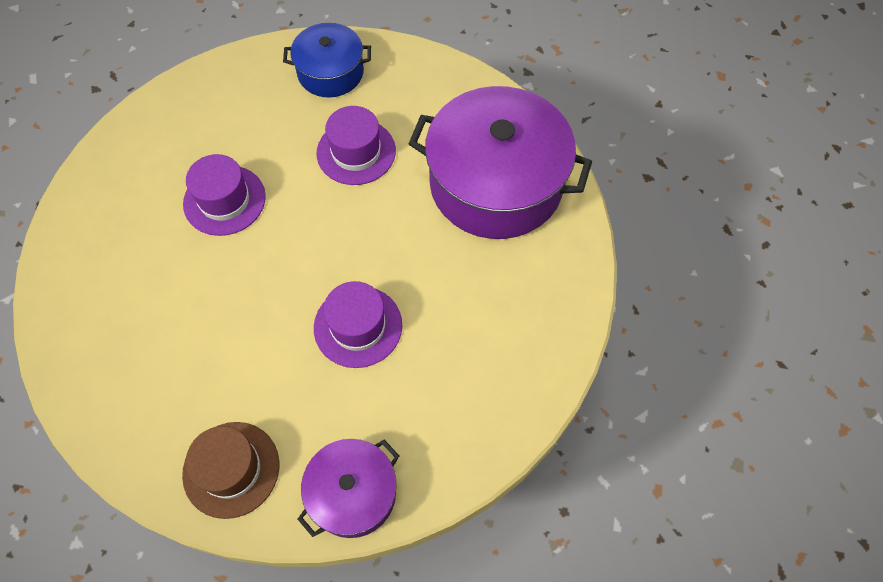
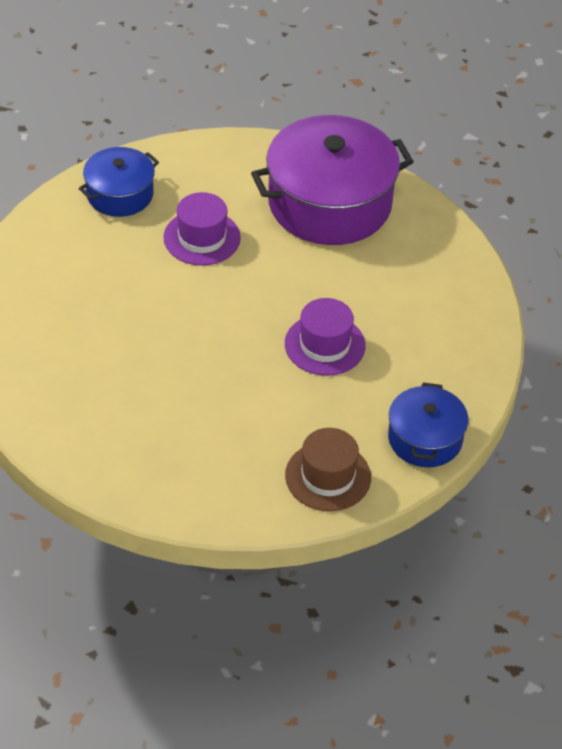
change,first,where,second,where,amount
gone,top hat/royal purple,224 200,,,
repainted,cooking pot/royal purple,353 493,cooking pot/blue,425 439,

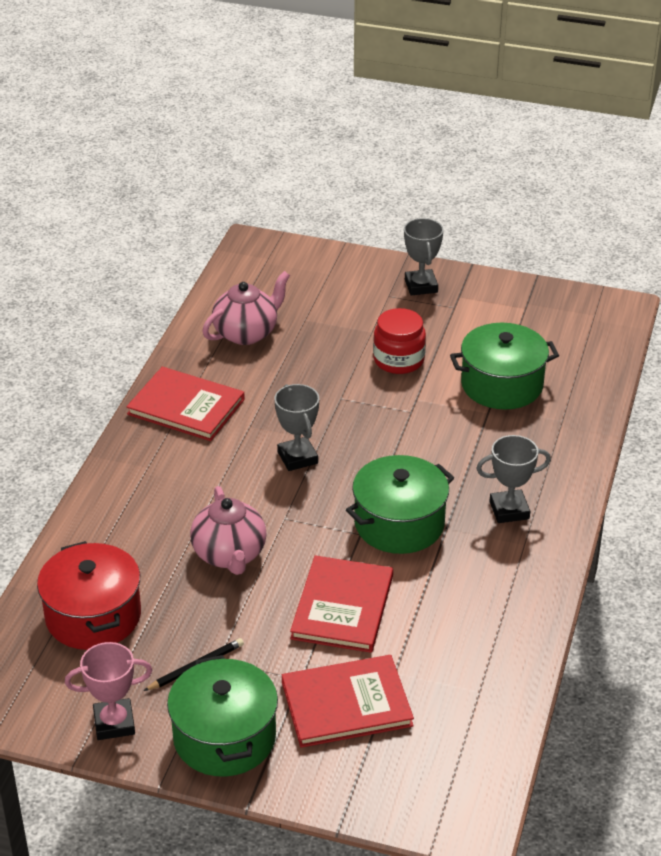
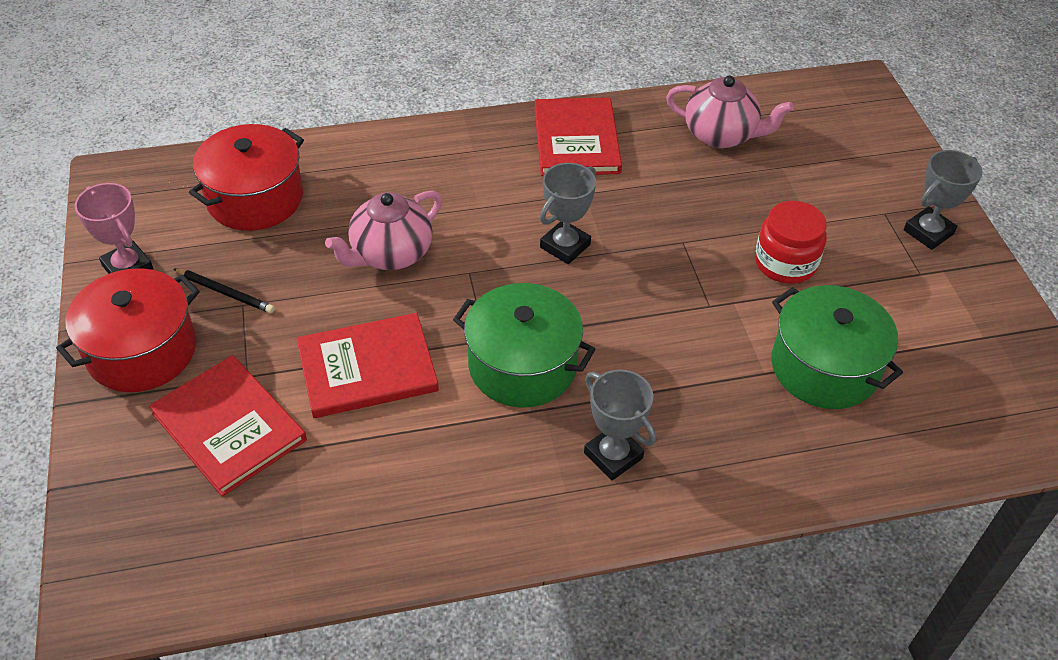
change,first,where,second,where,amount
repainted,cooking pot/green,224 737,cooking pot/scarlet,142 351,

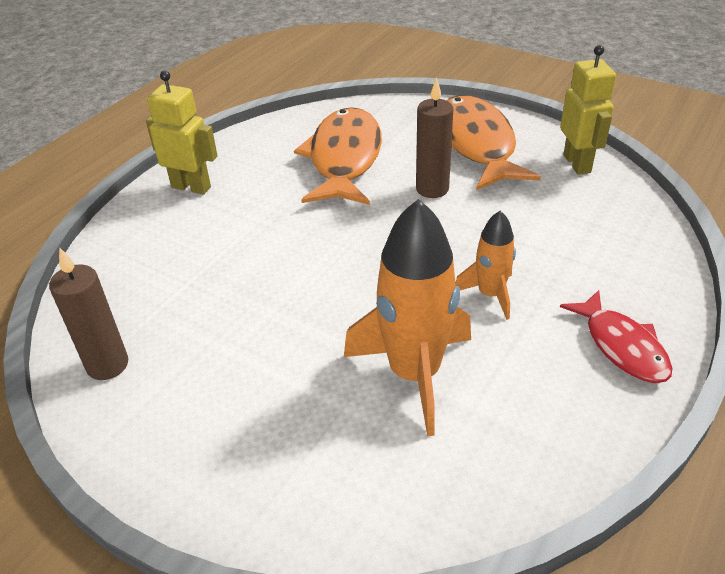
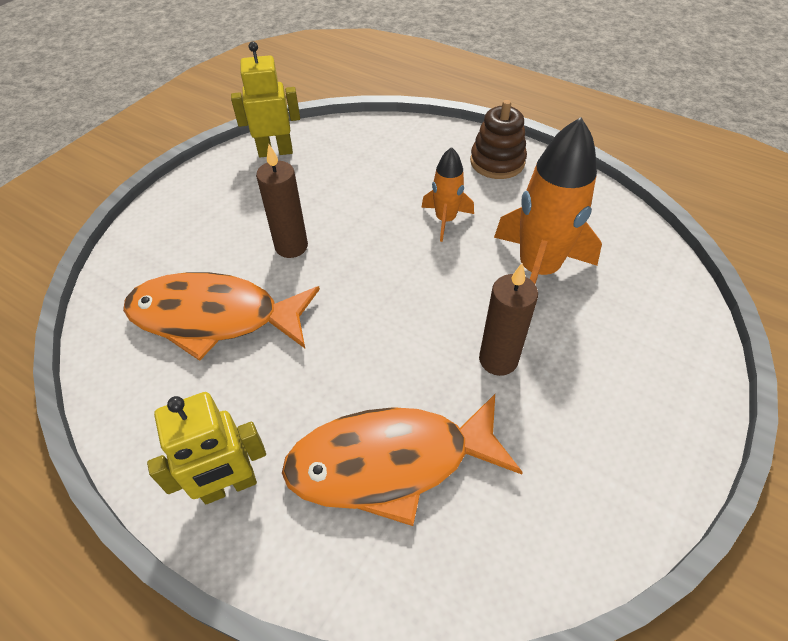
change,first,where,second,where,amount
shifted,wax candle/russet,107 365,,498 360,
rotated,toy robot/yellow,191 187,,229 486,135 degrees counterclockwise
shifted,fish figure/orange,476 144,,390 462,
swapped,fish figure/scarlet,622 346,stacking toy/russet,497 162,

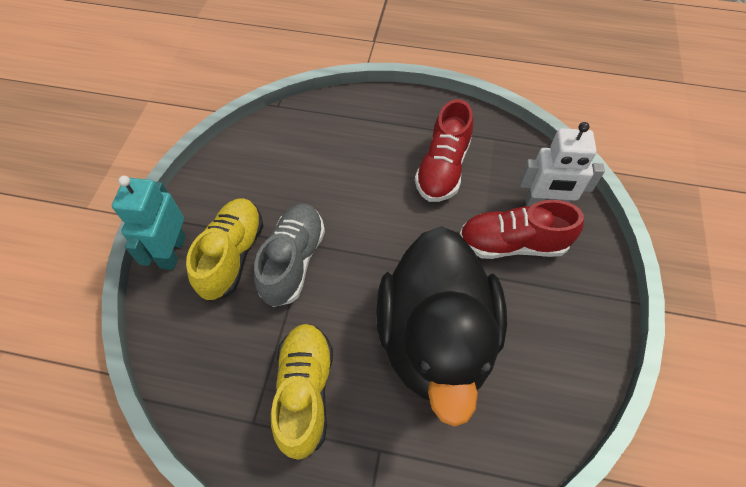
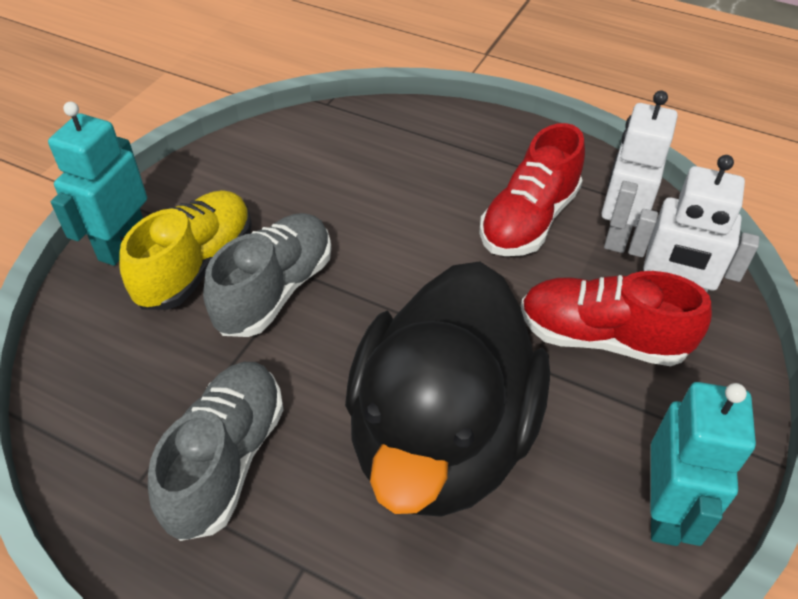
change,first,where,second,where,amount
repainted,sneaker/yellow,305 392,sneaker/ash-grey,226 460,
new,,,toy robot/pure white,617 232,
new,,,toy robot/teal,665 510,

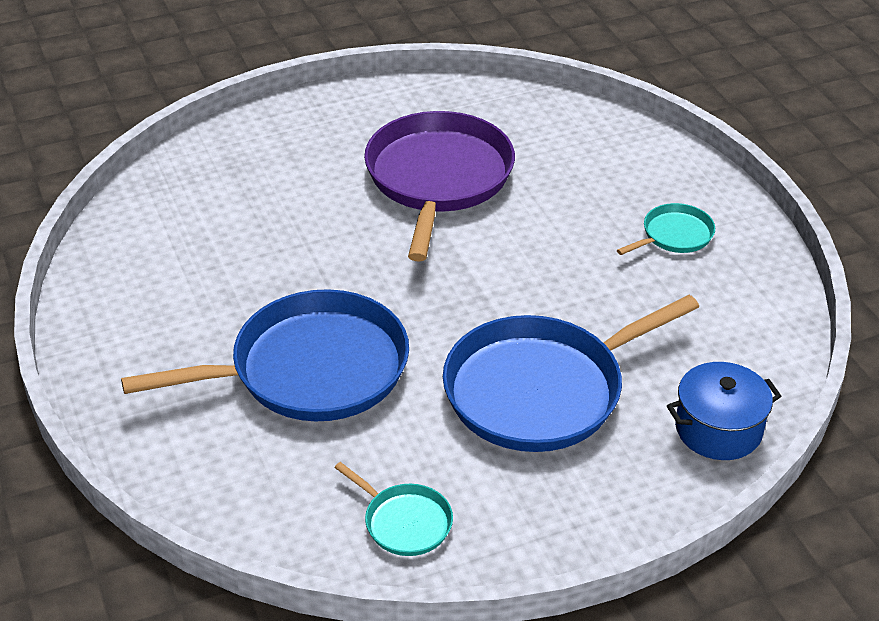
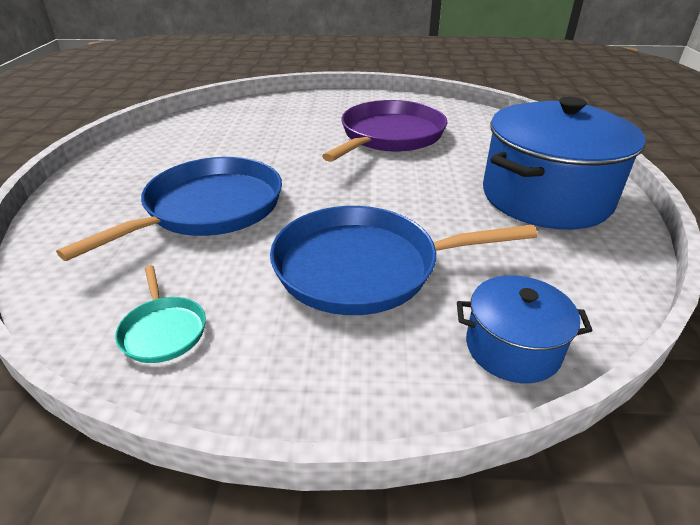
change,first,where,second,where,amount
rotated,pan/blue,310 369,,209 209,60 degrees counterclockwise
swapped,pan/teal,674 235,cooking pot/blue,546 197,

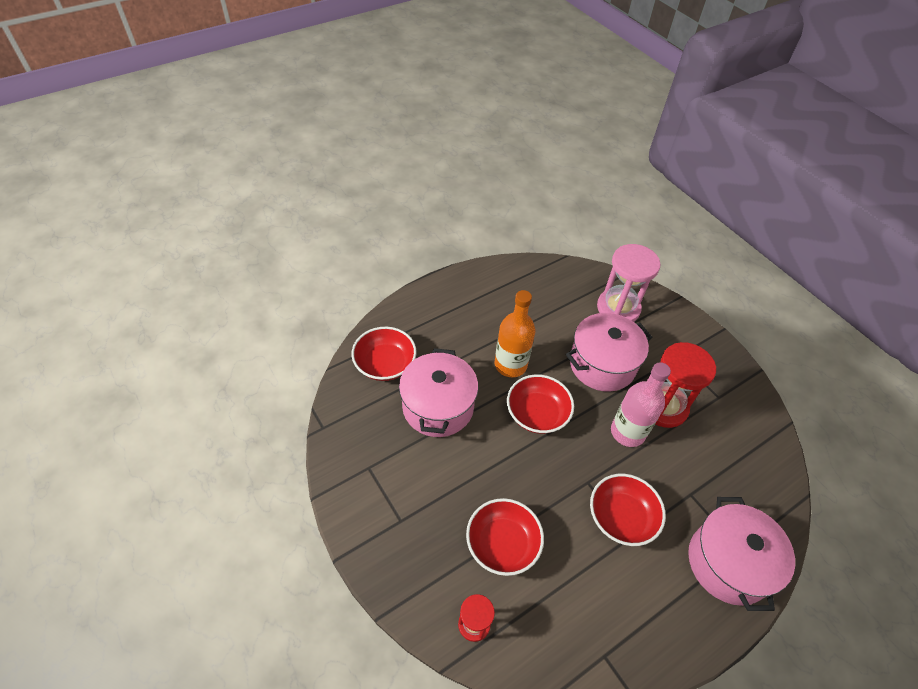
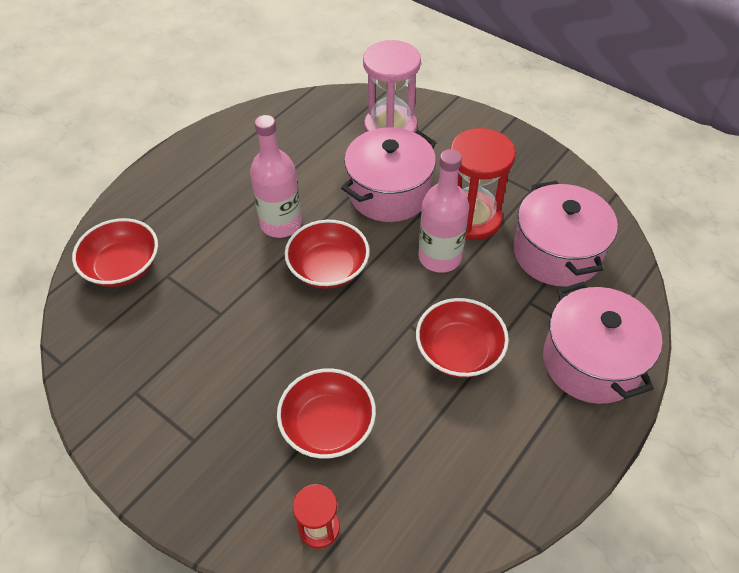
change,first,where,second,where,amount
shifted,cooking pot/rose-pink,438 407,,557 253,
repainted,drink bottle/orange,510 365,drink bottle/rose-pink,281 224,

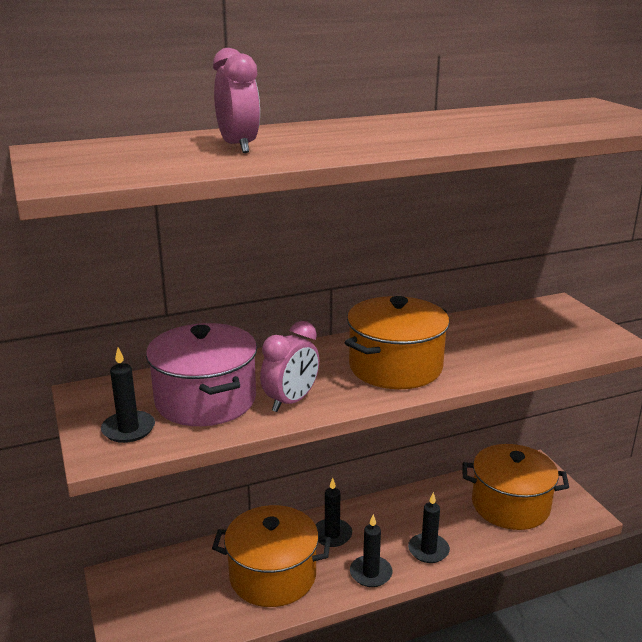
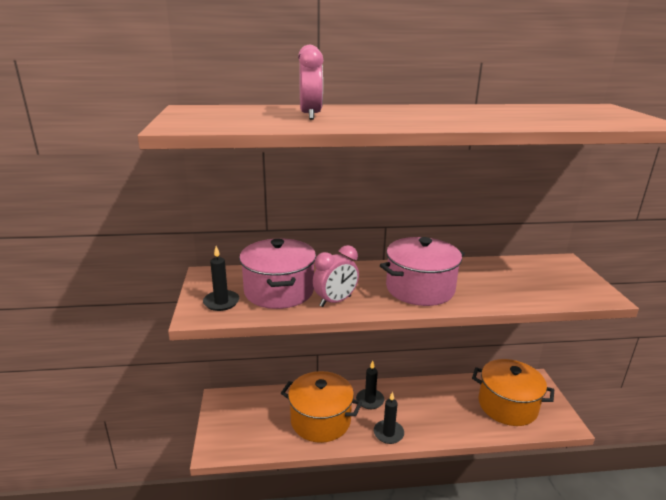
change,first,where,second,where,amount
repainted,cooking pot/orange,395 367,cooking pot/rose-pink,420 289,
gone,wax candle/black,428 550,,,

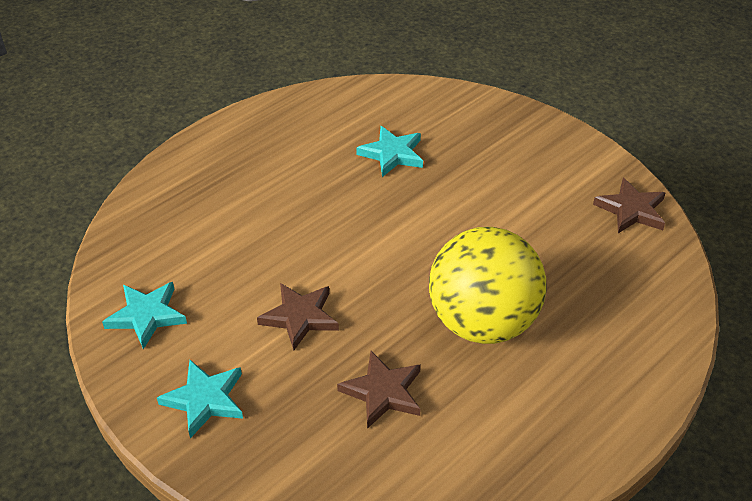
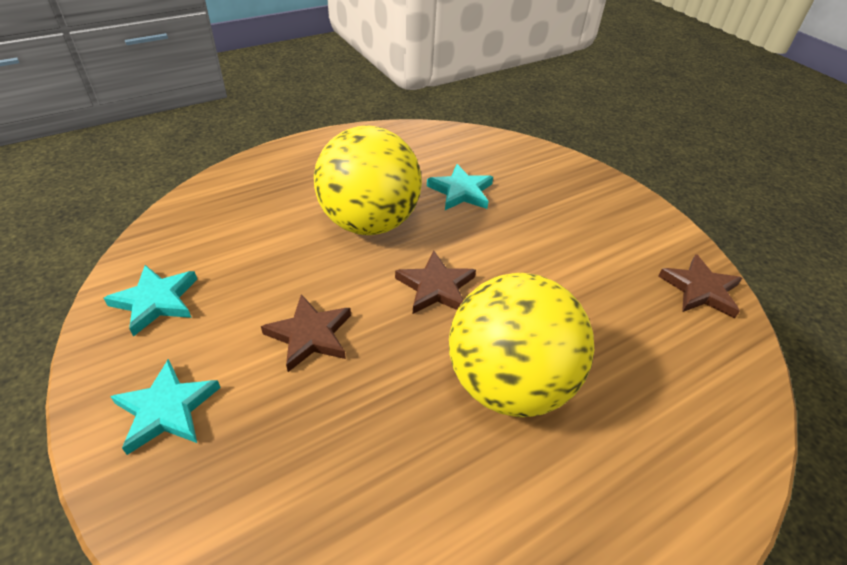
change,first,where,second,where,amount
shifted,star shape/russet,383 392,,436 287,
new,,,play ball/yellow,369 222,

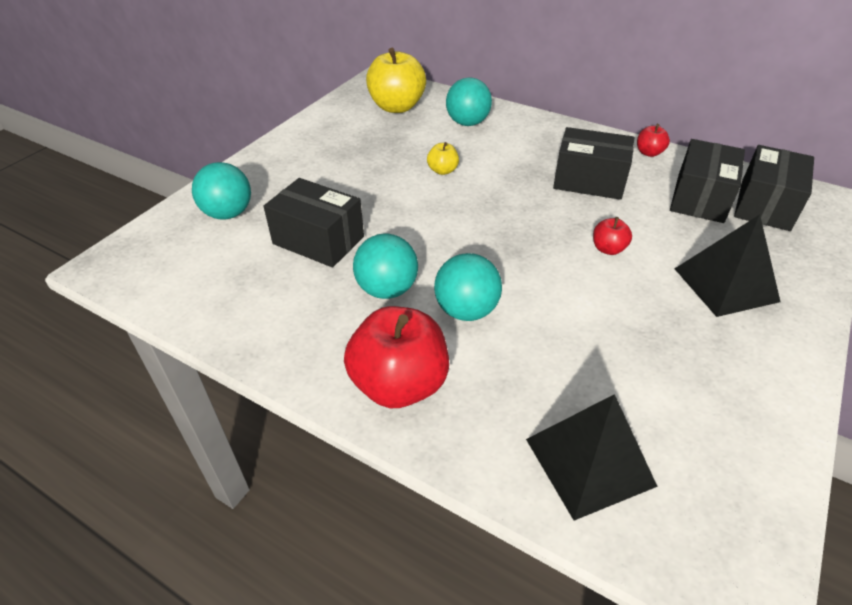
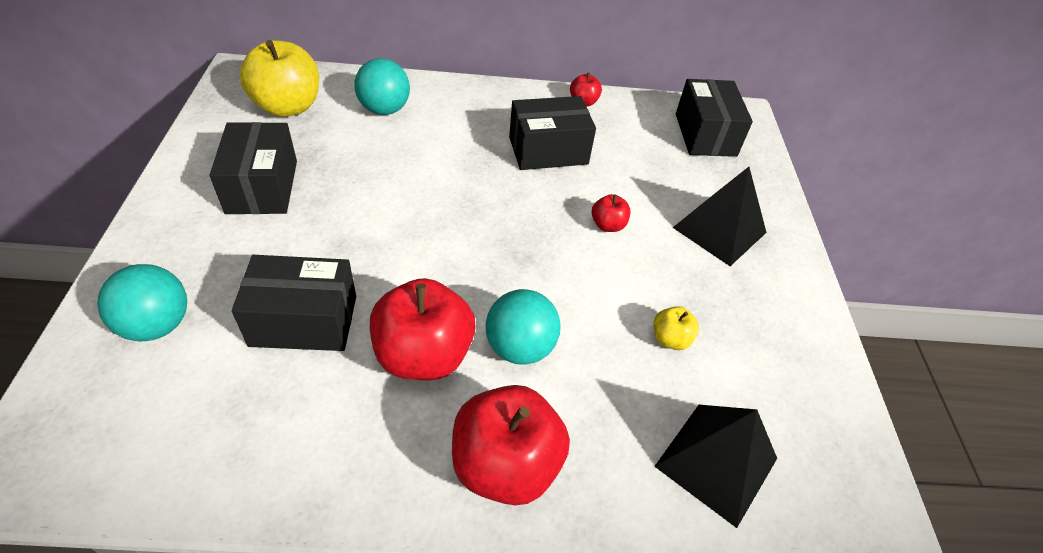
change,first,where,second,where,amount
swapped,play ball/teal,387 289,apple fruit/scarlet,424 355,
shifted,apple fruit/yellow,442 171,,670 339,
shifted,package/black,700 198,,262 186,

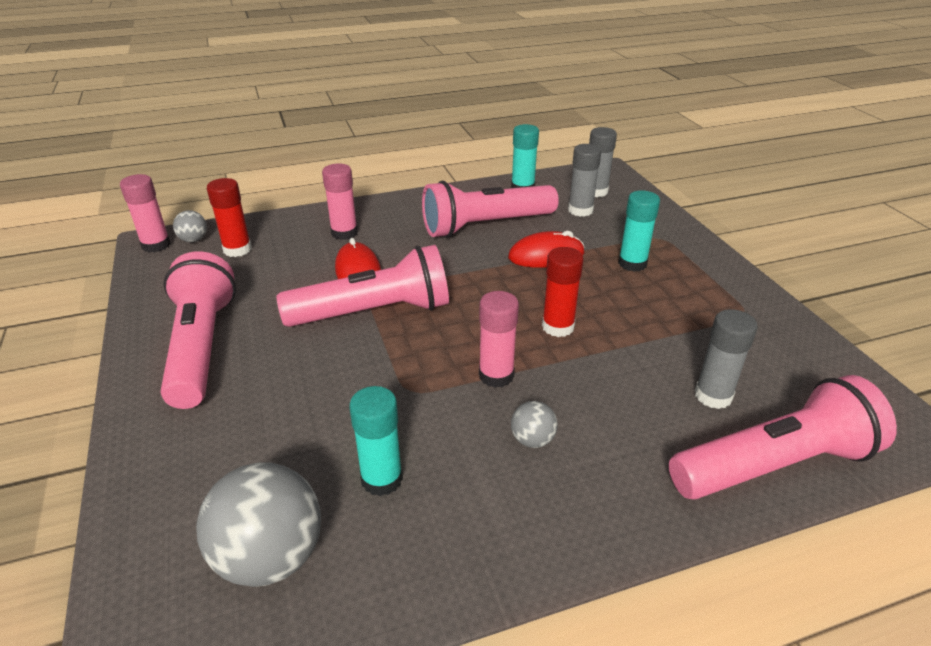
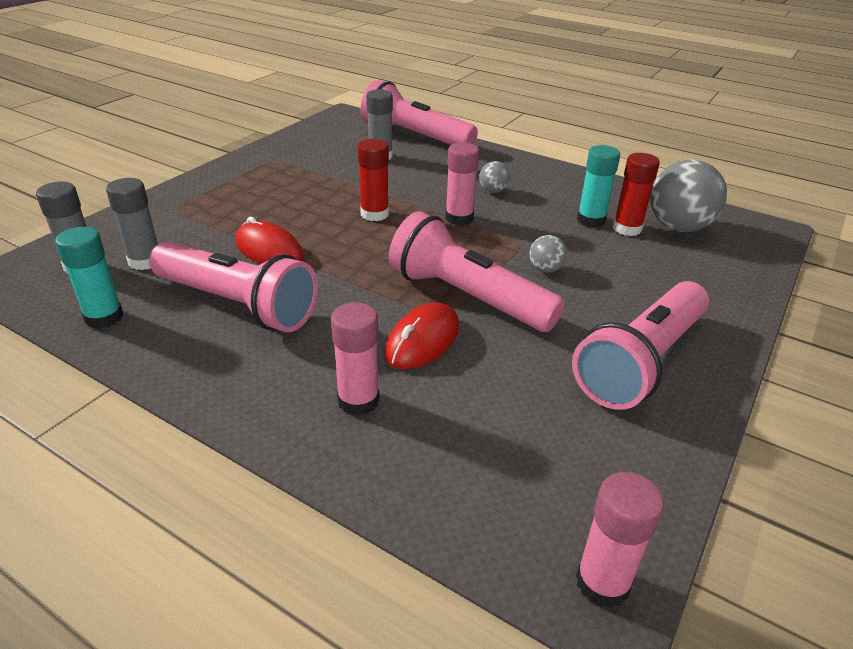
change,first,where,second,where,amount
shifted,play ball/ash-grey,193 240,,545 269,
shifted,stick of glue/scarlet,237 249,,627 228,
gone,stick of glue/teal,632 263,,,

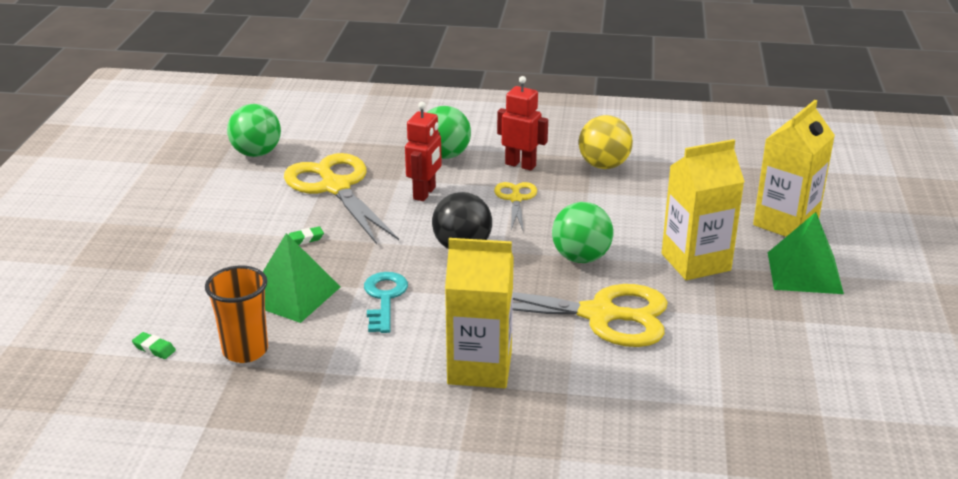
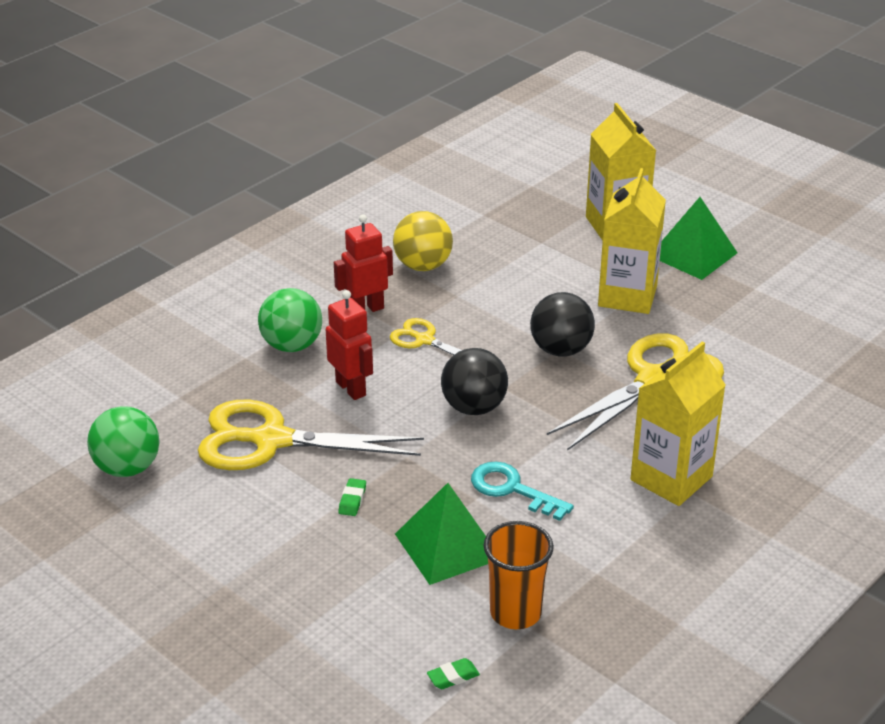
change,first,where,second,where,amount
repainted,play ball/green,581 258,play ball/black,561 350,

